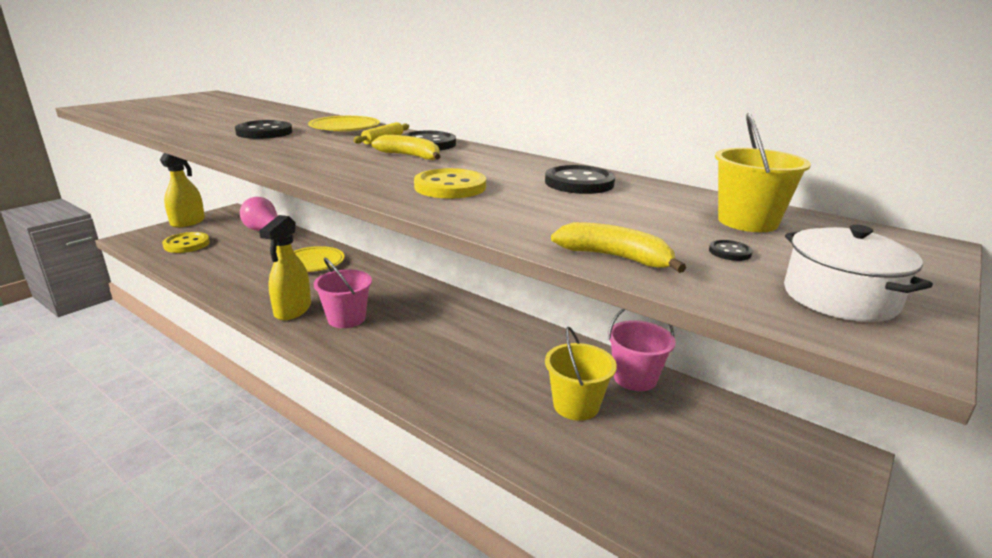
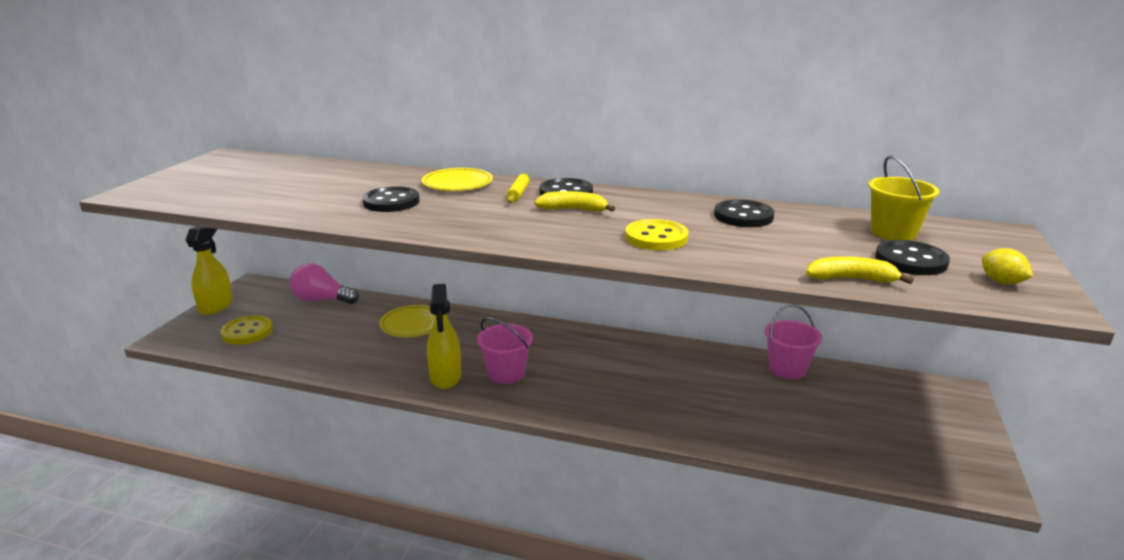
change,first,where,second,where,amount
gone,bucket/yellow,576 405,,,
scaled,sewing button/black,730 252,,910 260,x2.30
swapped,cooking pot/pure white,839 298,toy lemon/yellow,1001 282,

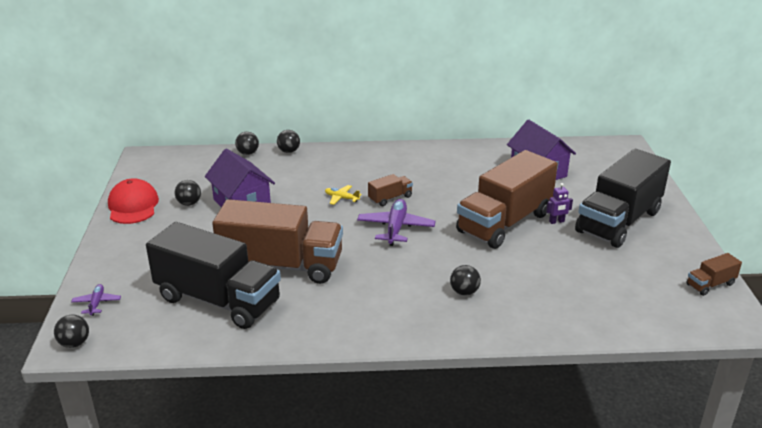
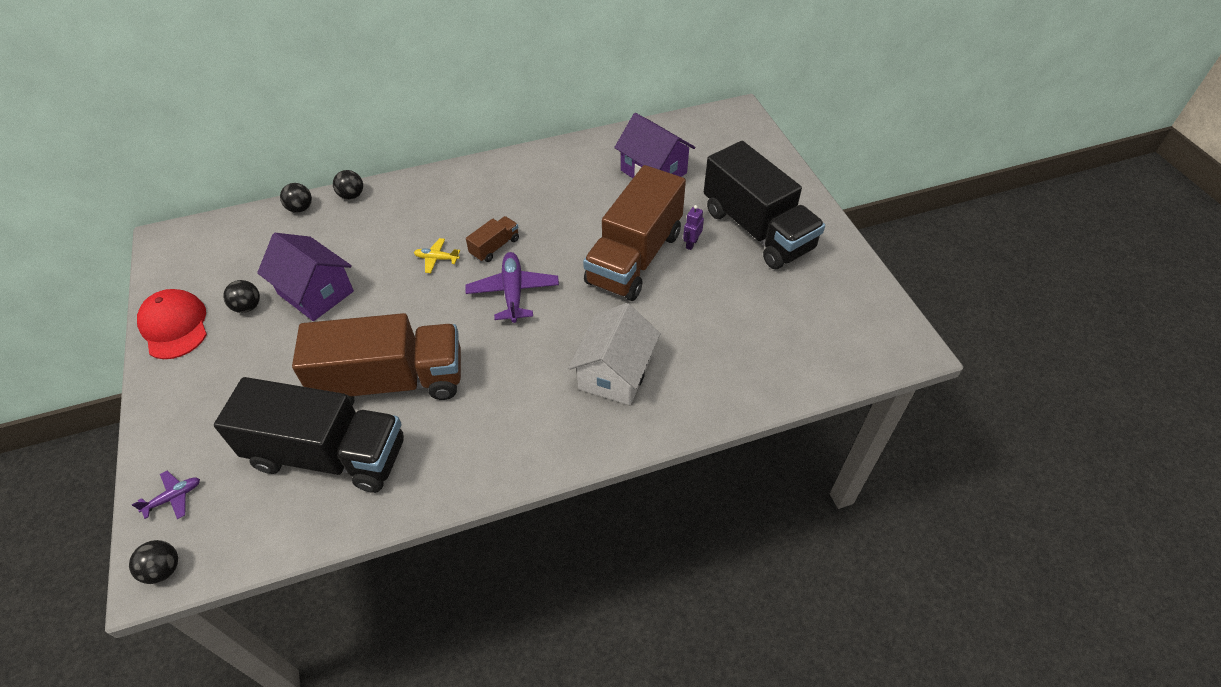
change,first,where,second,where,amount
rotated,plane/royal purple,97 303,,174 497,75 degrees clockwise
swapped,play ball/black,464 292,cottage/pure white,615 373,
rotated,toy robot/royal purple,556 221,,691 244,150 degrees clockwise
rotated,toy truck/black,618 221,,757 230,60 degrees counterclockwise
gone,toy truck/russet,710 284,,,

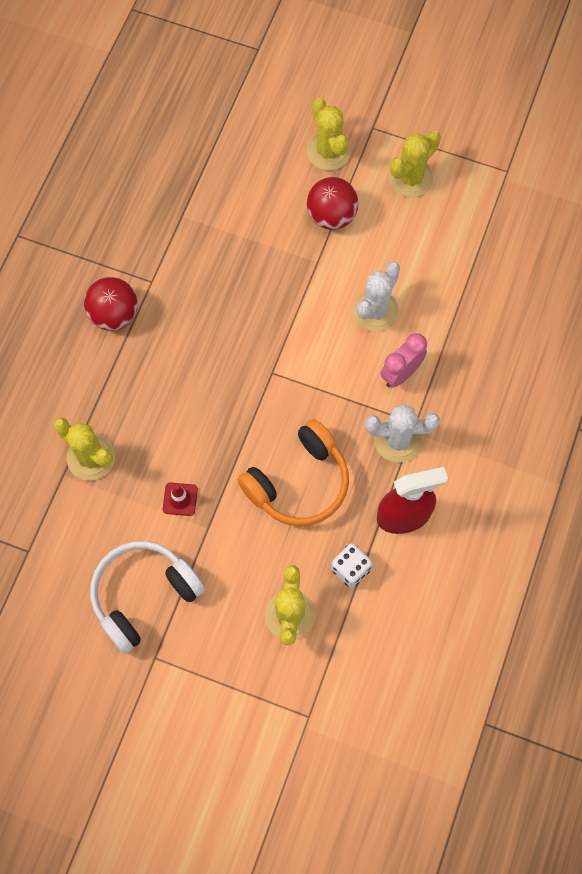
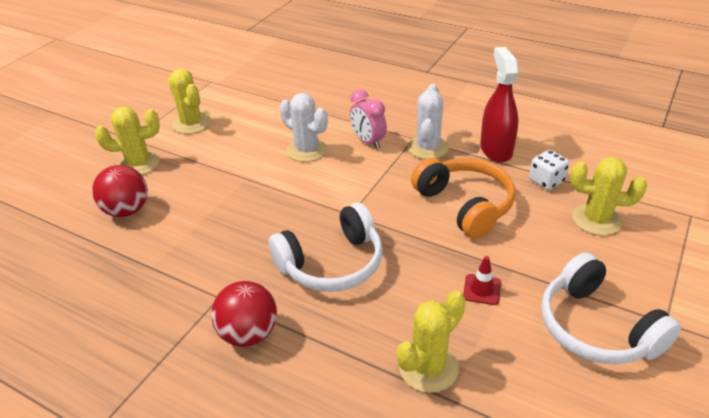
change,first,where,second,where,amount
shifted,play ball/scarlet,331 216,,127 210,
new,,,headset/pure white,332 263,

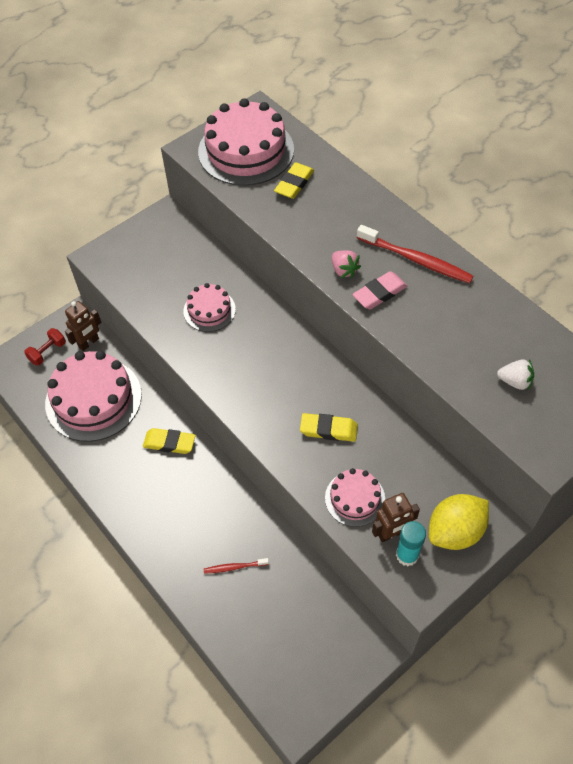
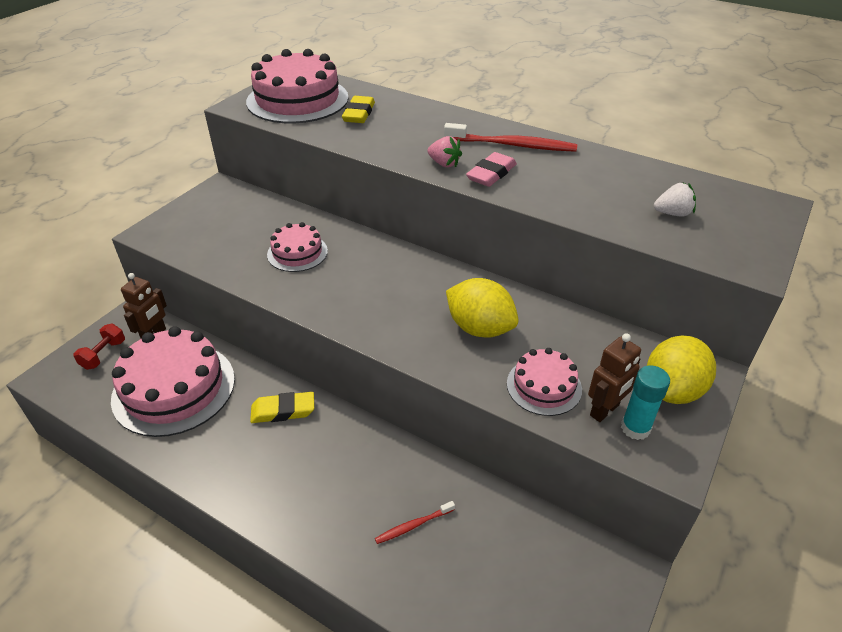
change,first,where,second,where,amount
swapped,pencil eraser/yellow,328 429,toy lemon/yellow,479 328,

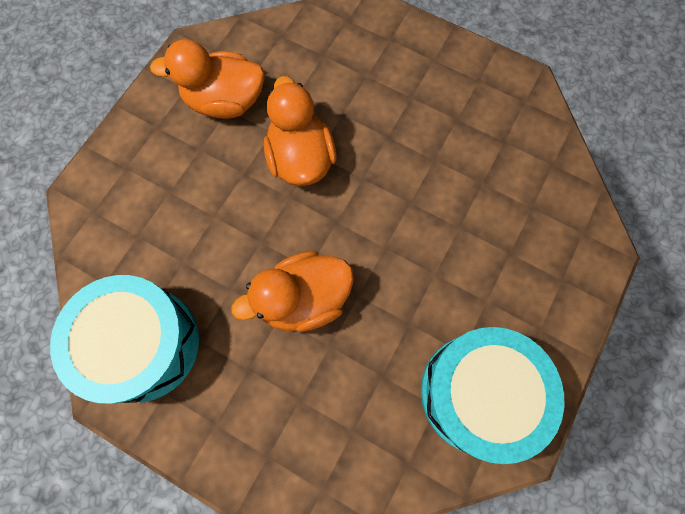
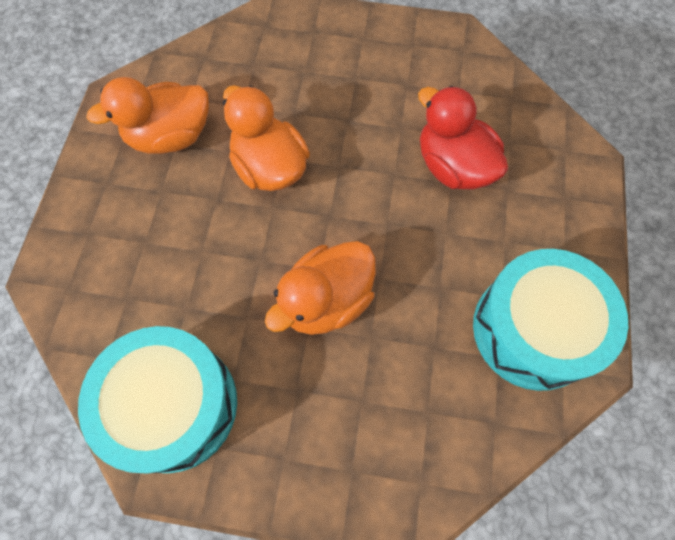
change,first,where,second,where,amount
new,,,toy duck/scarlet,453 166,

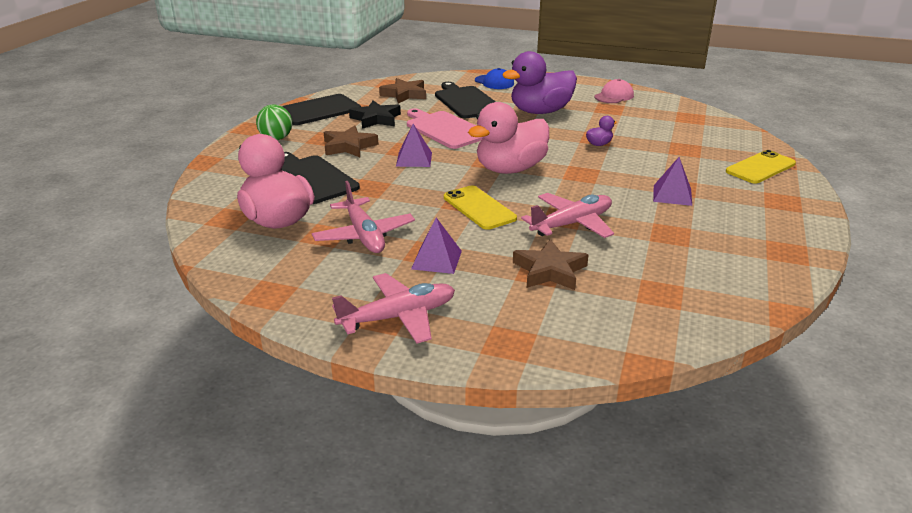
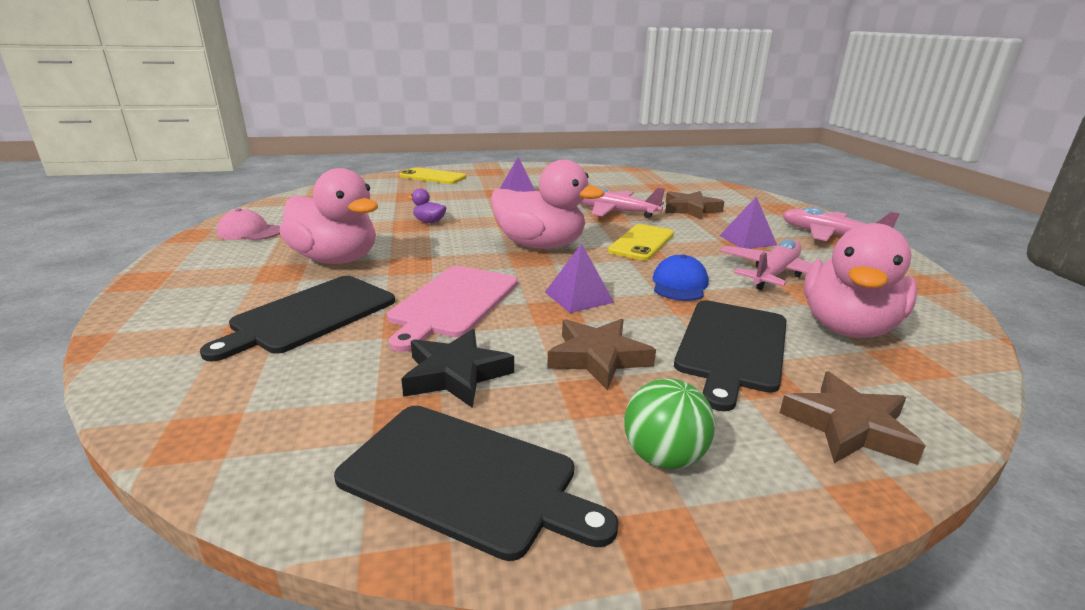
change,first,where,second,where,amount
shifted,star shape/russet,404 94,,848 426,
shifted,baseball cap/blue,494 82,,679 284,
repainted,toy duck/royal purple,540 112,toy duck/rose-pink,336 259,

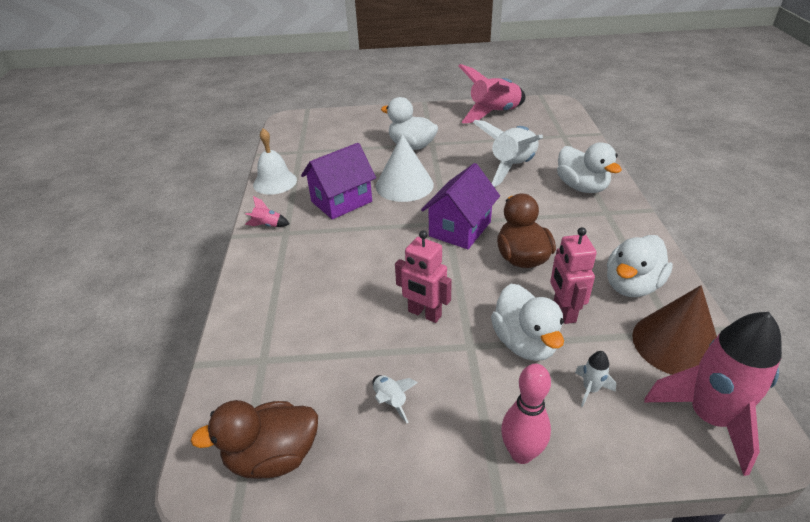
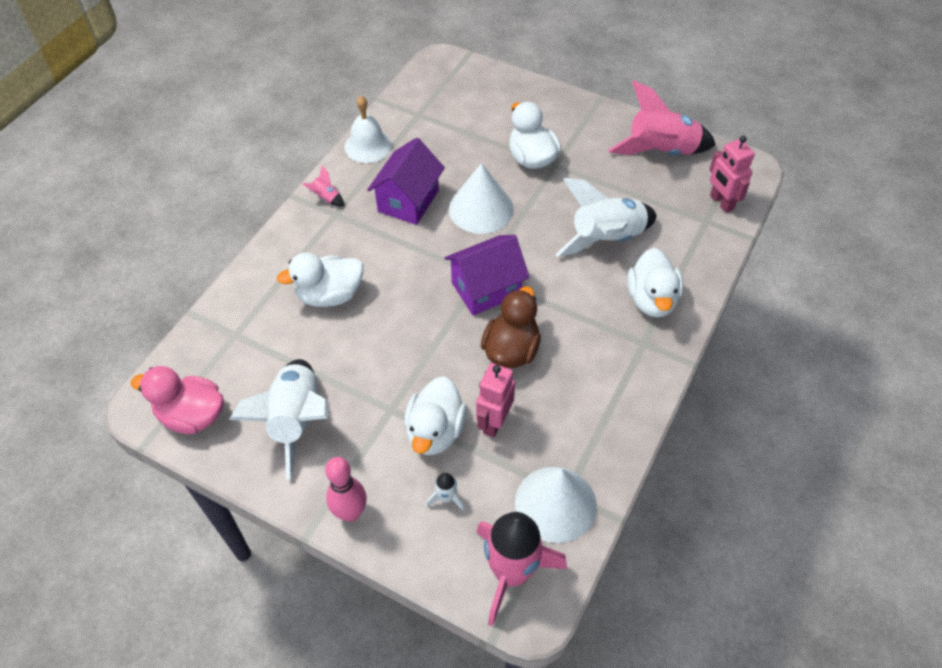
change,first,where,second,where,amount
repainted,toy duck/russet,272 456,toy duck/rose-pink,192 415,
rotated,cottage/royal purple,341 201,,408 201,60 degrees counterclockwise
scaled,spaceship/pure white,390 401,,296 420,x2.43
shifted,toy robot/rose-pink,424 314,,721 202,
shifted,toy duck/pure white,632 285,,330 295,
repainted,cone/russet,676 344,cone/pure white,555 503,

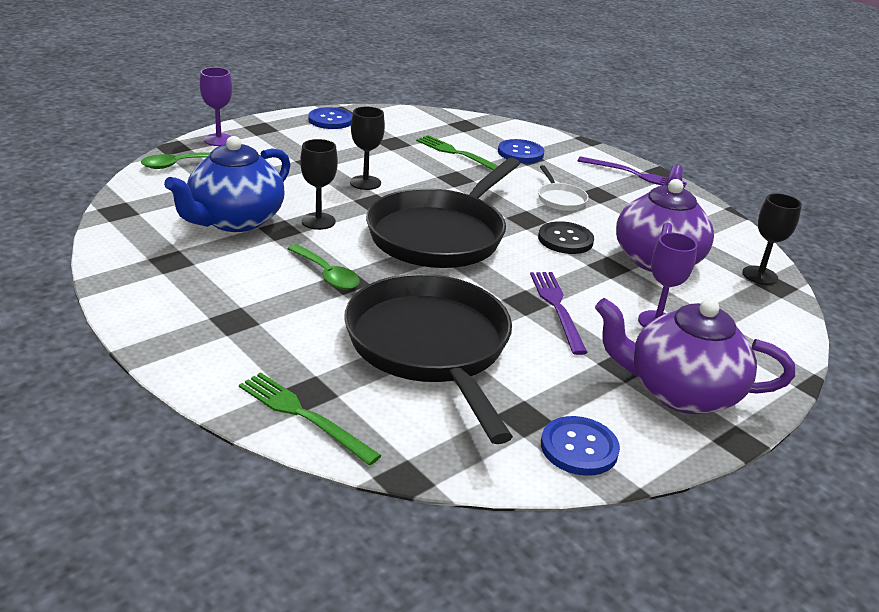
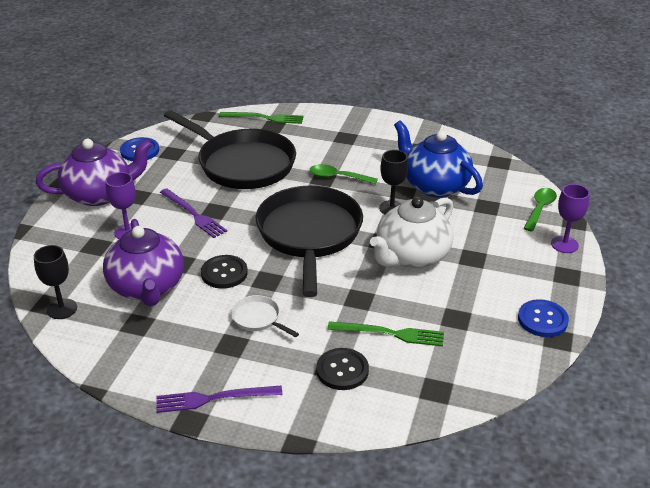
change,first,where,second,where,amount
rotated,teapot/blue,235 220,,434 185,45 degrees counterclockwise
swapped,chalice/black,365 183,teapot/pure white,411 257,
repainted,sewing button/blue,520 153,sewing button/black,342 370,

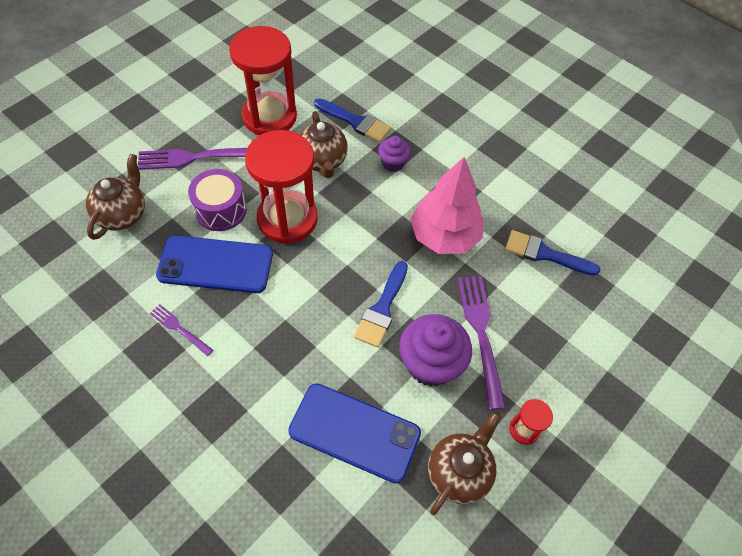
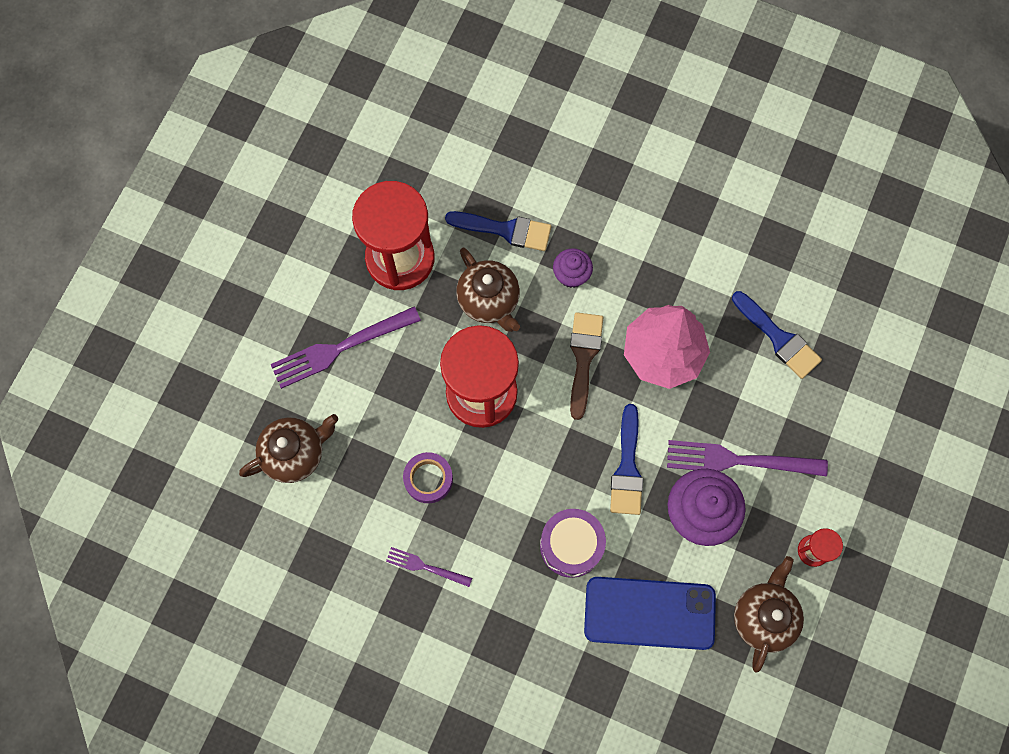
change,first,where,second,where,amount
rotated,teapot/russet,122 215,,295 454,60 degrees clockwise
swapped,mobile phone/blue,215 265,sticky tape/royal purple,428 479,
shifted,toy drum/royal purple,220 210,,571 546,
rotated,fork/royal purple,481 334,,739 460,60 degrees counterclockwise
rotated,paint brush/blue,544 254,,778 338,135 degrees counterclockwise
new,,,paint brush/russet,583 358,

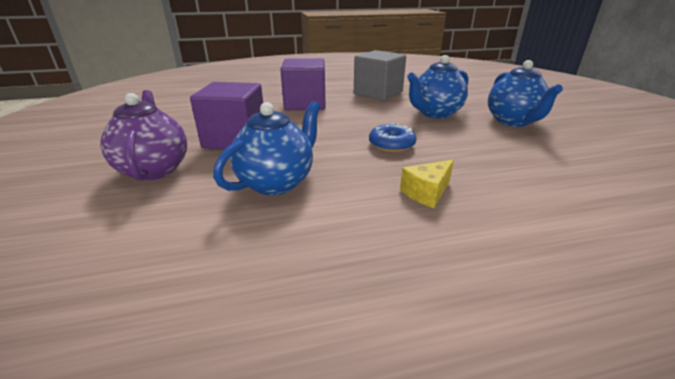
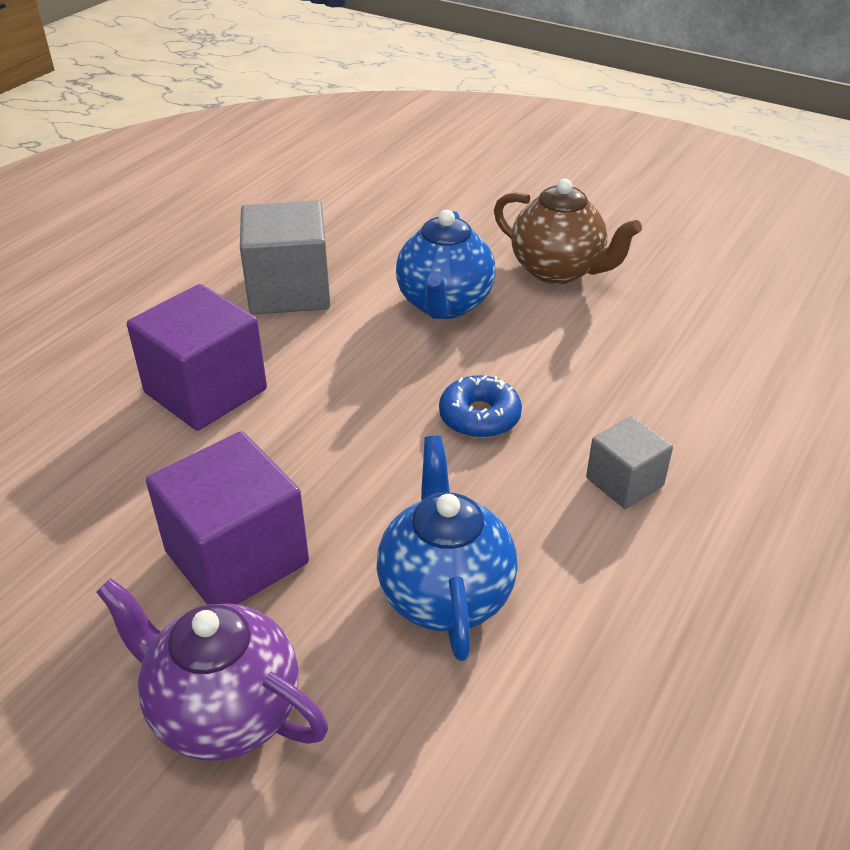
change,first,where,second,where,amount
swapped,cheese/yellow,426 192,solid cube/ash-grey,624 482,
repainted,teapot/blue,513 121,teapot/russet,558 271,

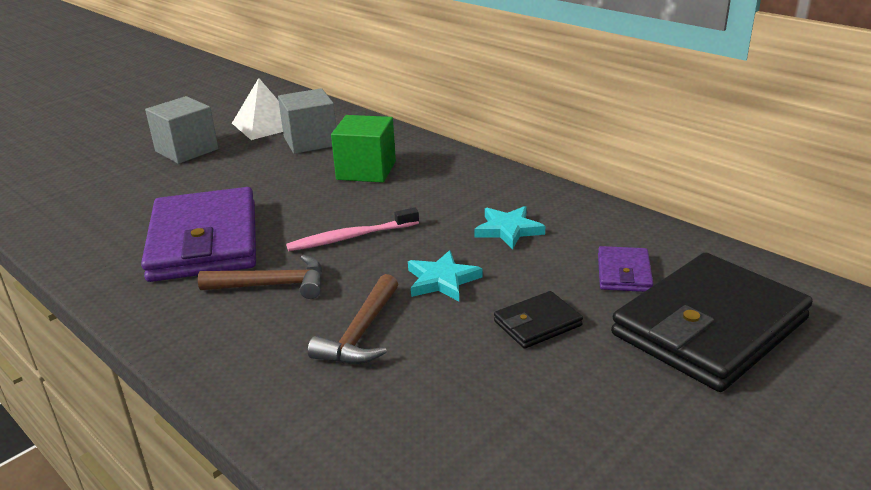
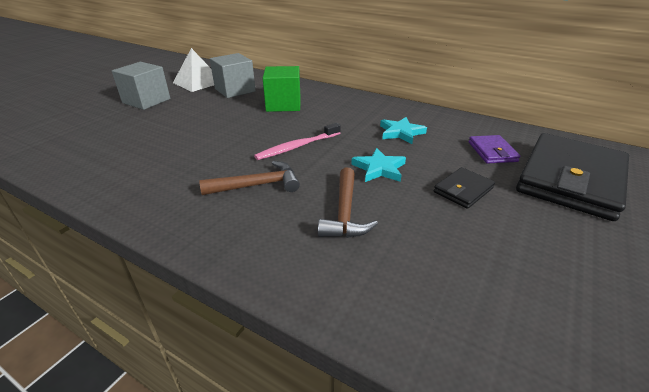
change,first,where,second,where,amount
gone,wallet/royal purple,204 241,,,

